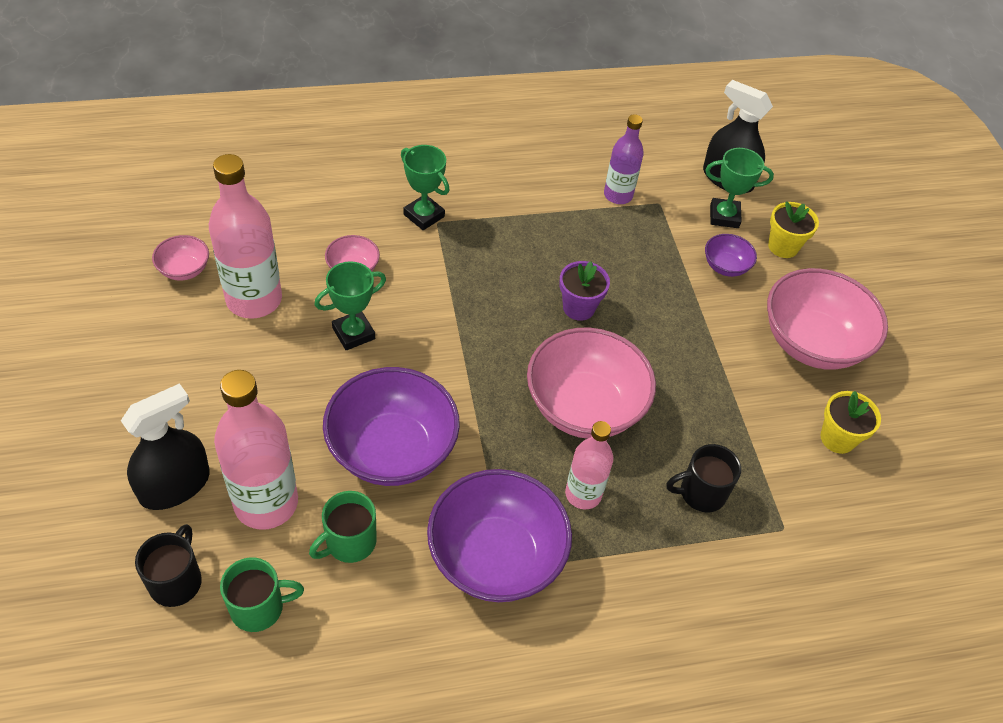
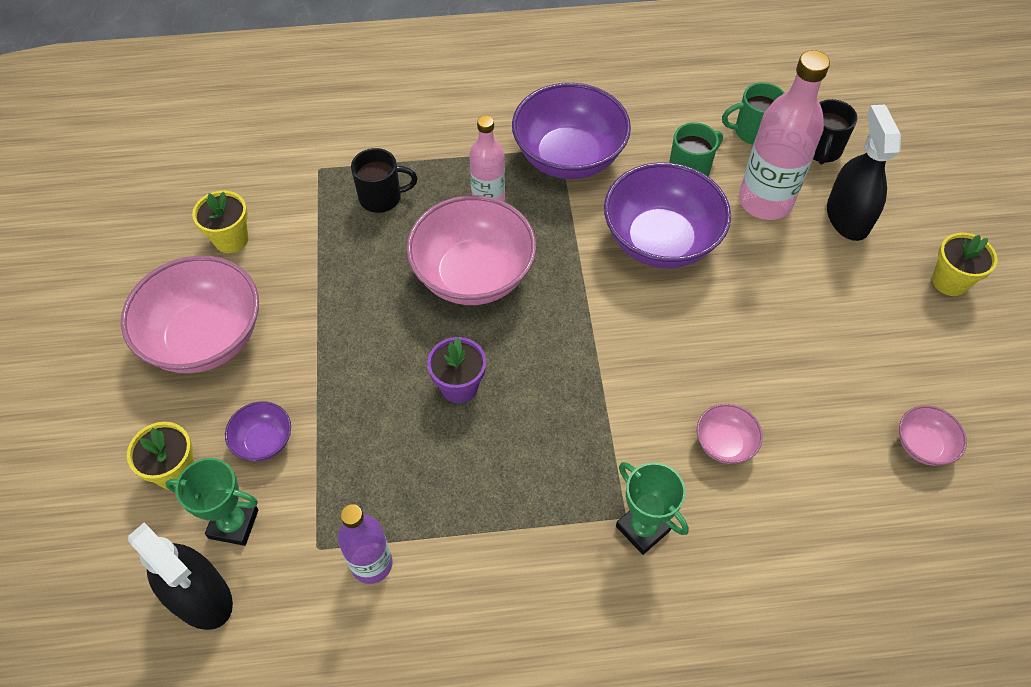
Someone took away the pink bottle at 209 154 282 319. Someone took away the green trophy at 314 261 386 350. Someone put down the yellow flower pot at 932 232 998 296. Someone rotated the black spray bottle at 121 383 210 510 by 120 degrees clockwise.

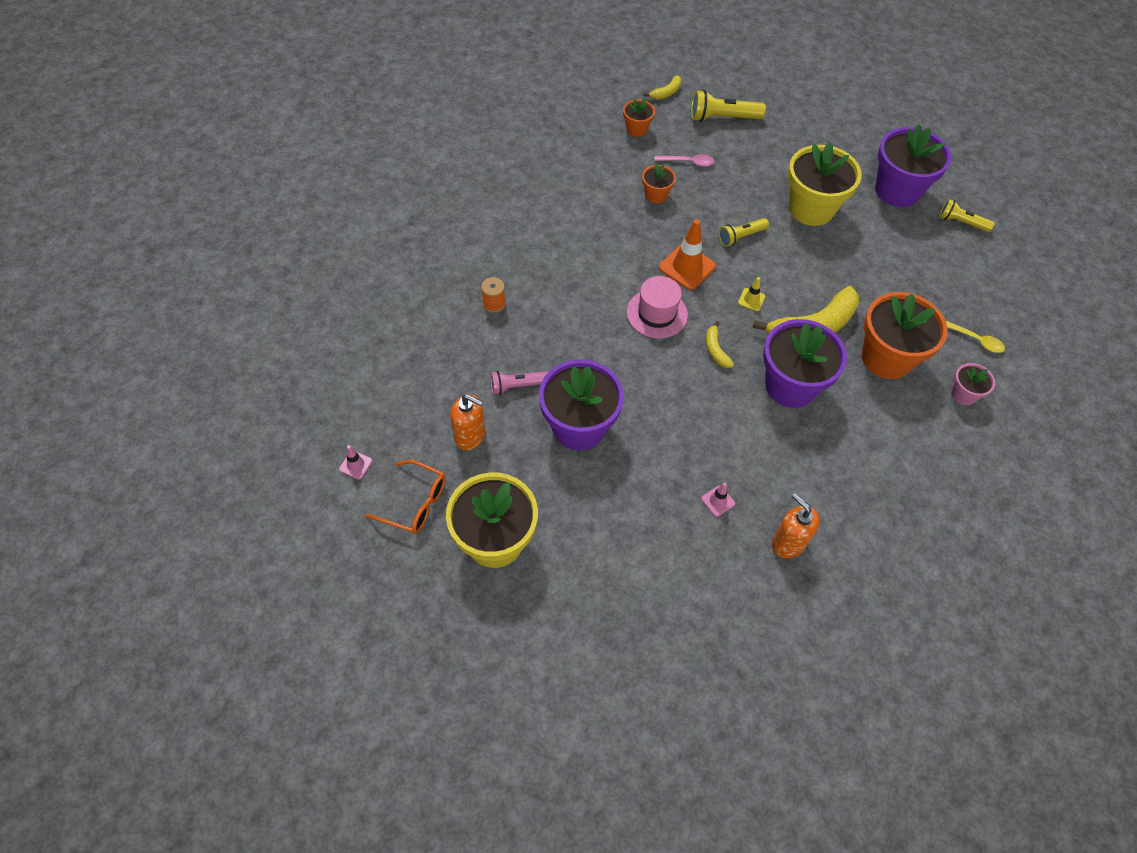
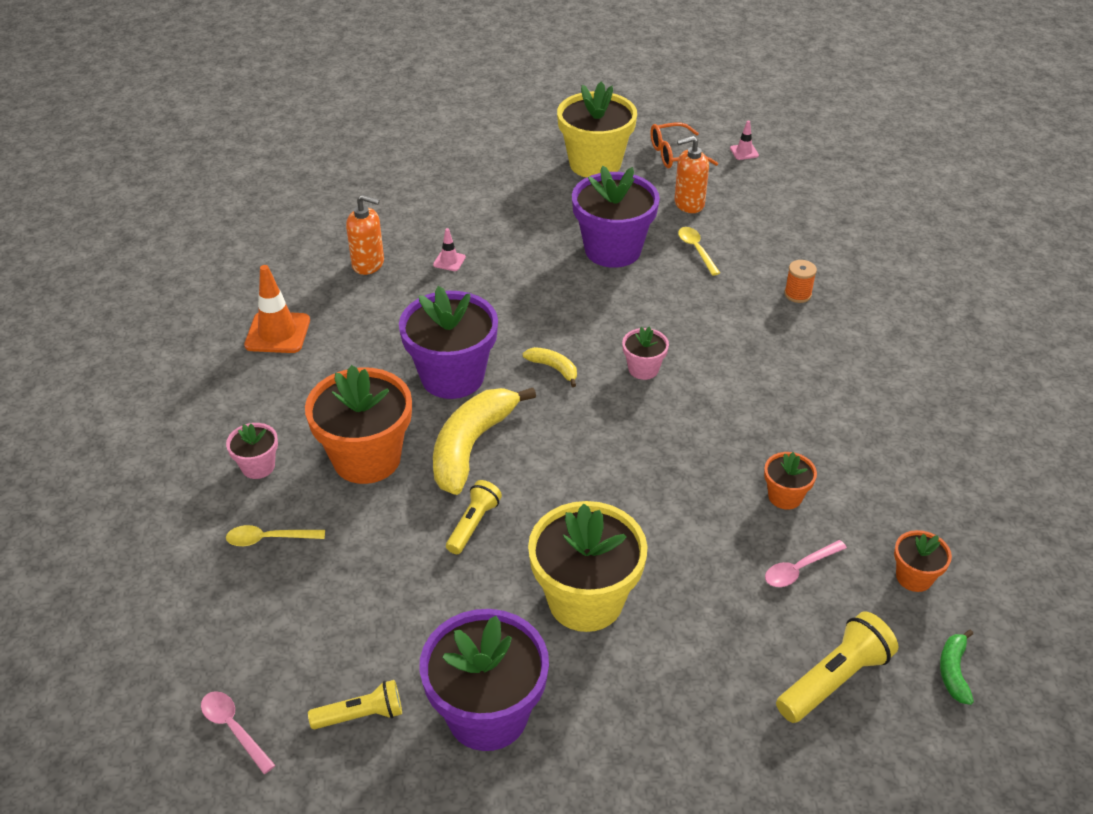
Someone took away the yellow traffic cone at 738 277 765 311. Someone put down the pink spoon at 201 691 276 774. Someone carried the orange traffic cone from 659 219 716 290 to 244 265 310 353. Someone carried the yellow flashlight from 719 218 769 247 to 446 480 502 554. Someone swapped the pink flashlight at 490 371 548 395 for the yellow spoon at 678 227 720 276. Someone swapped the pink hat at 627 276 688 338 for the pink flower pot at 622 326 669 380. Someone repainted the yellow banana at 644 75 682 100, which became the green banana at 940 630 974 705.

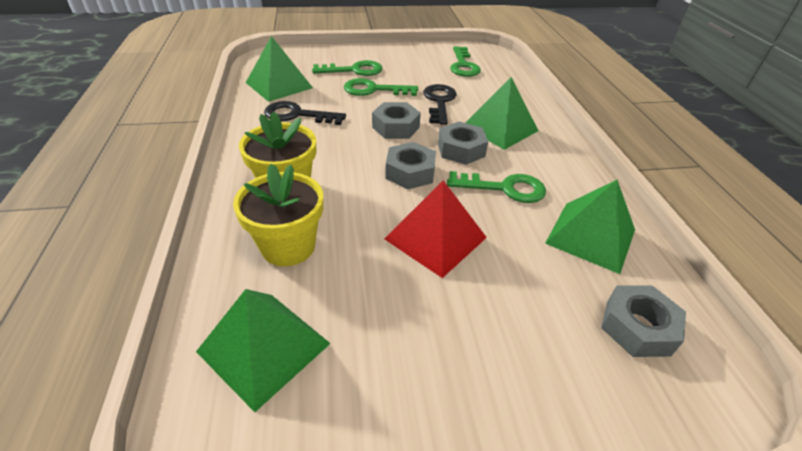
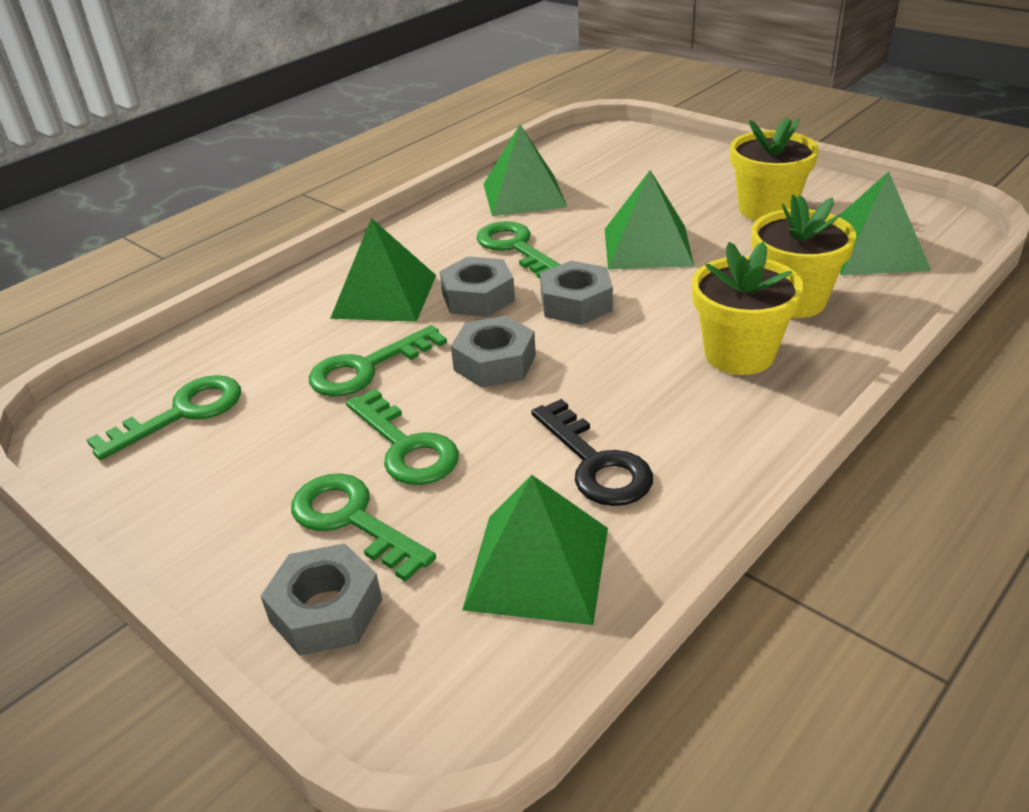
Someone put down the yellow flower pot at 730 118 819 221. Someone carried the grey nut from 601 285 686 357 to 261 543 382 656. Someone repainted the red pyramid at 385 180 487 278, which became the green pyramid at 605 170 694 270. Someone repainted the black key at 423 84 457 125, which became the green key at 309 325 447 397.

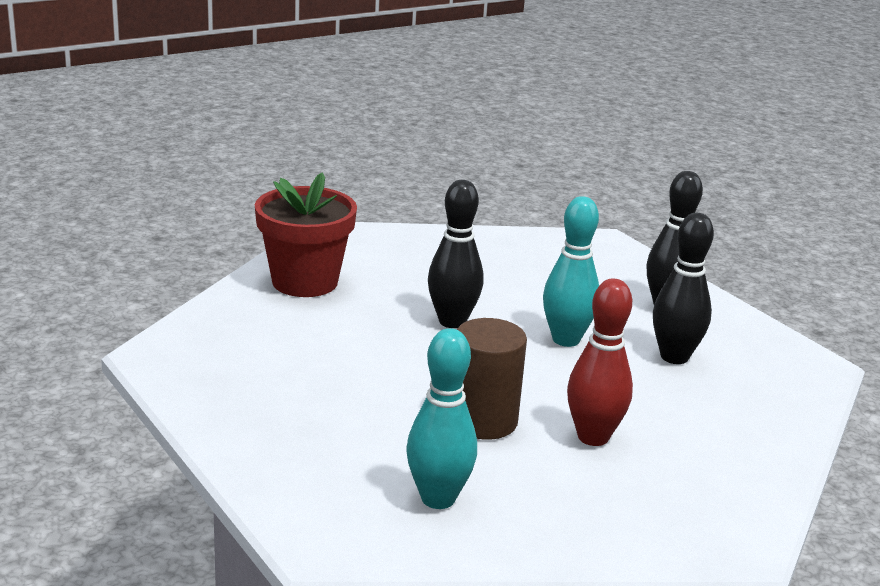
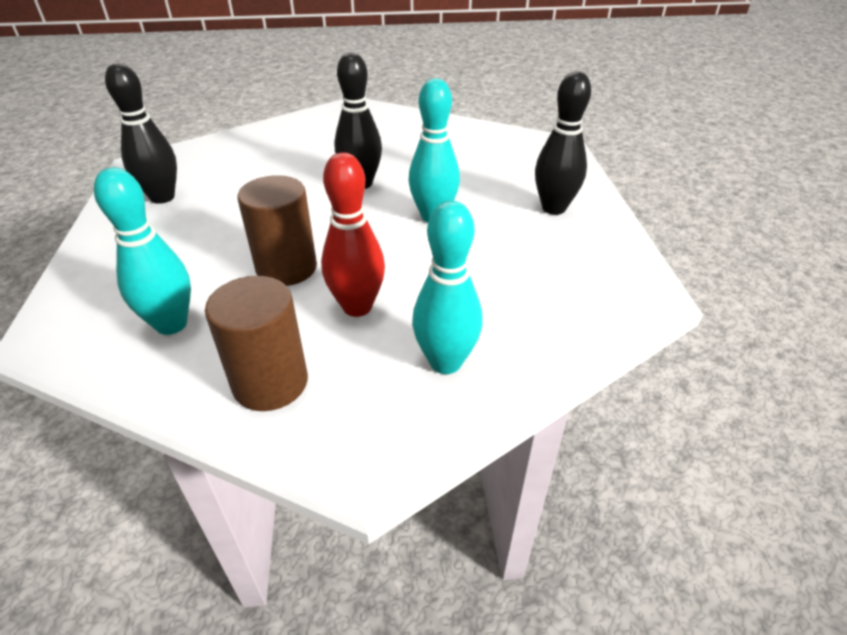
Someone took away the red flower pot at 255 172 357 297. Someone put down the brown cylinder at 205 276 308 411. Someone put down the turquoise bowling pin at 412 201 483 374. Someone carried the black bowling pin from 653 213 714 364 to 105 63 177 204.

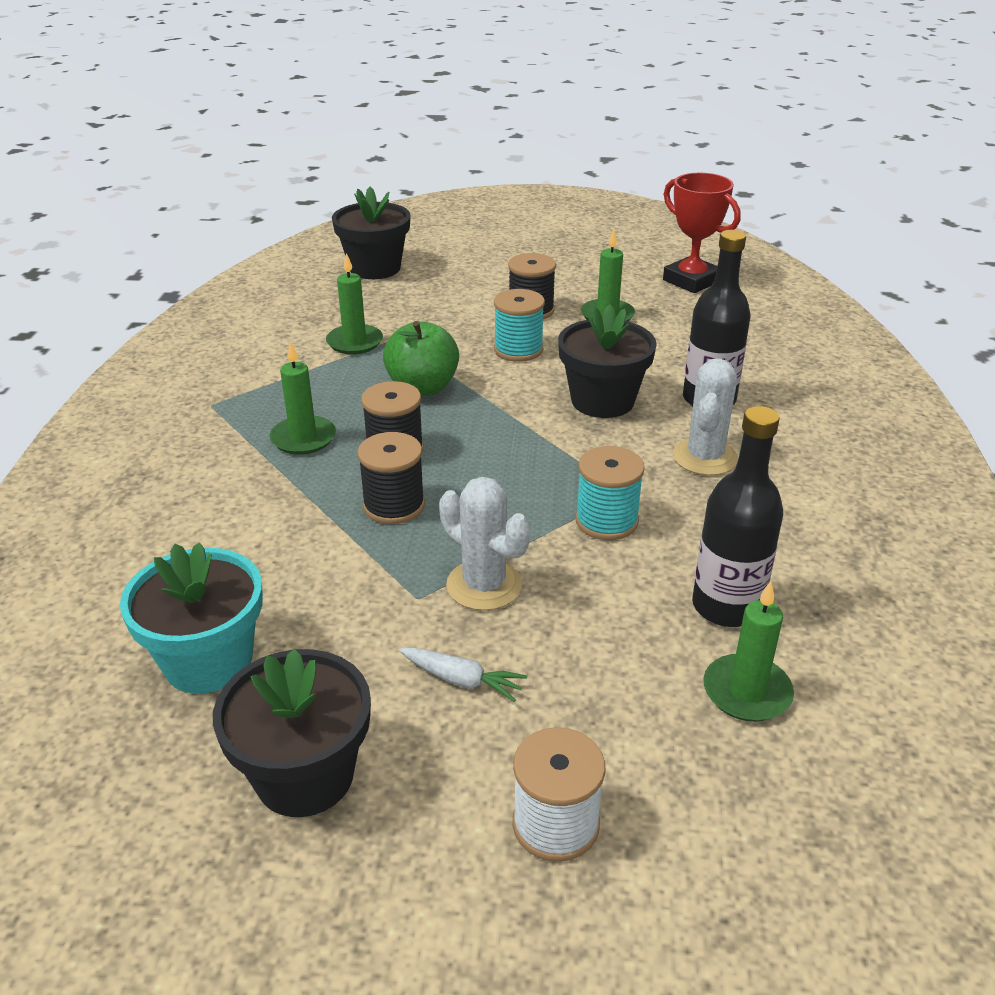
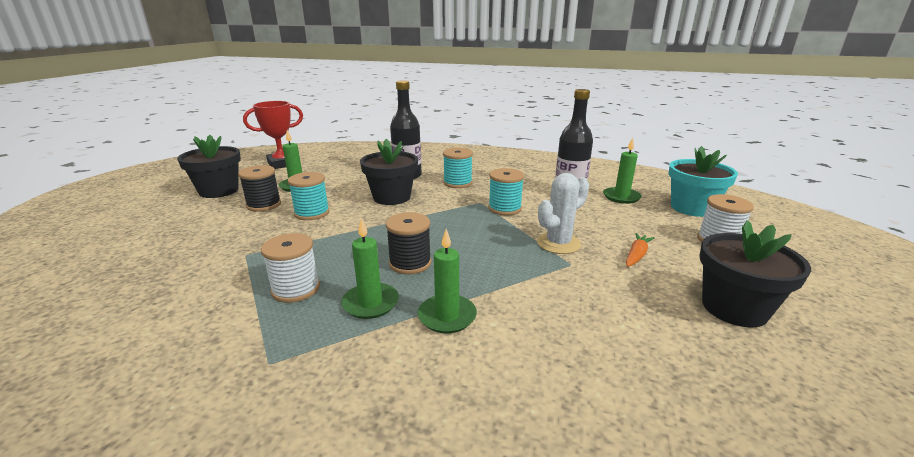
Someone took away the black spool at 357 432 425 524. Someone took away the green apple at 383 321 459 396. Someone put down the white spool at 261 233 320 303. Someone carried the turquoise flower pot from 120 542 263 694 to 669 146 738 217. Someone carried the green candle from 326 253 383 354 to 418 229 477 333. Someone carried the black flower pot from 332 187 411 279 to 177 135 241 198. Someone swapped the white cactus at 673 358 738 476 for the turquoise spool at 443 148 473 188. Someone repainted the white carrot at 399 647 527 702, which became the orange carrot at 626 233 655 267.

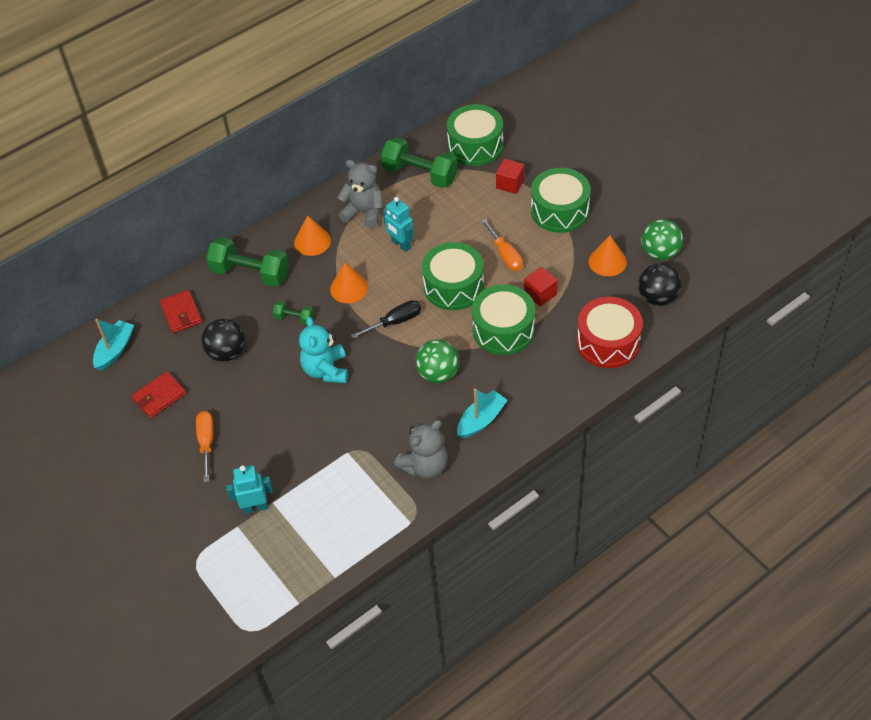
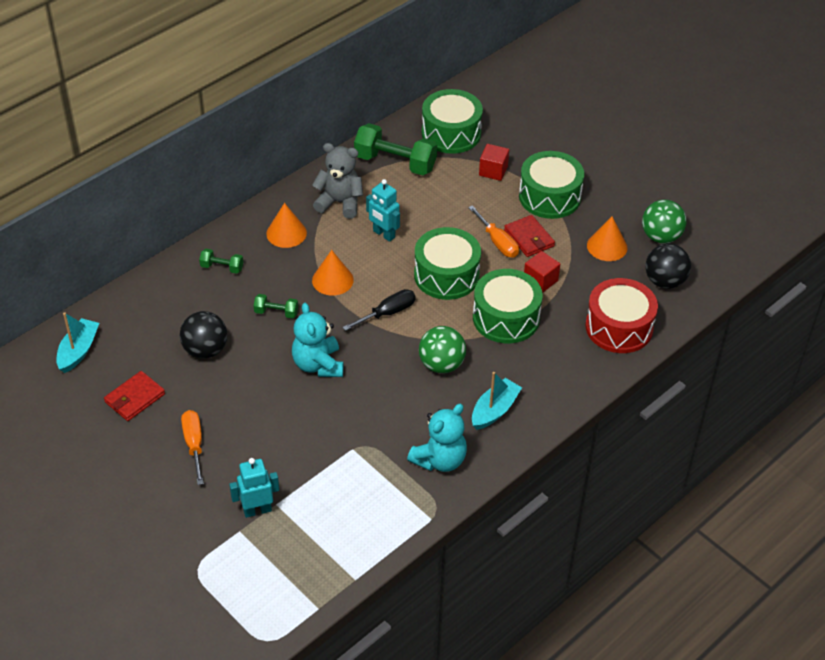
Someone carried the red wallet from 160 290 202 333 to 504 215 555 257. Someone repainted the grey teddy bear at 394 420 448 479, which became the turquoise teddy bear at 407 404 467 472. Someone scaled the green dumbbell at 206 237 289 287 by 0.49.

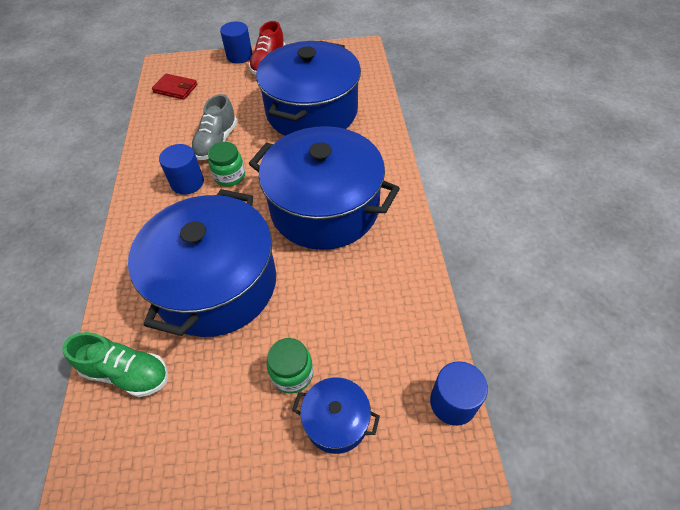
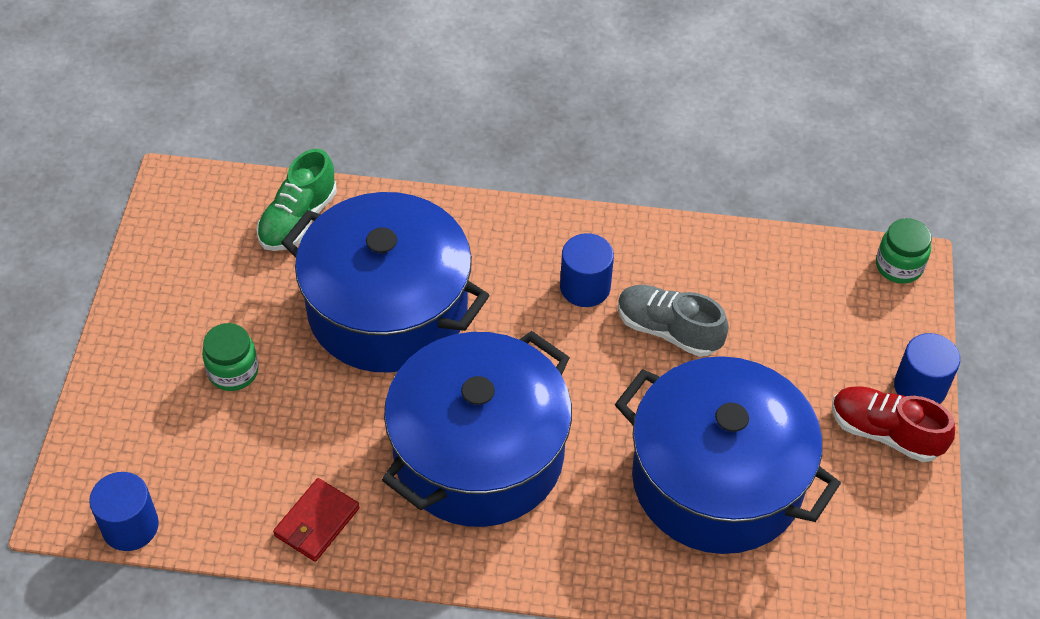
Someone took away the blue pot at 292 377 380 454. Someone carried the red wallet from 152 74 197 100 to 273 478 360 562. Someone carried the green jar from 208 142 245 187 to 876 218 932 284.

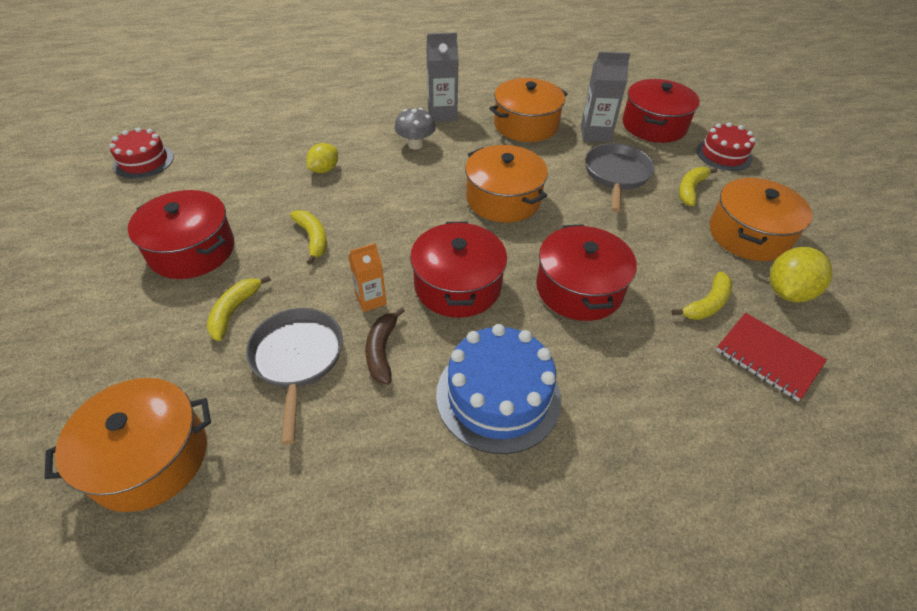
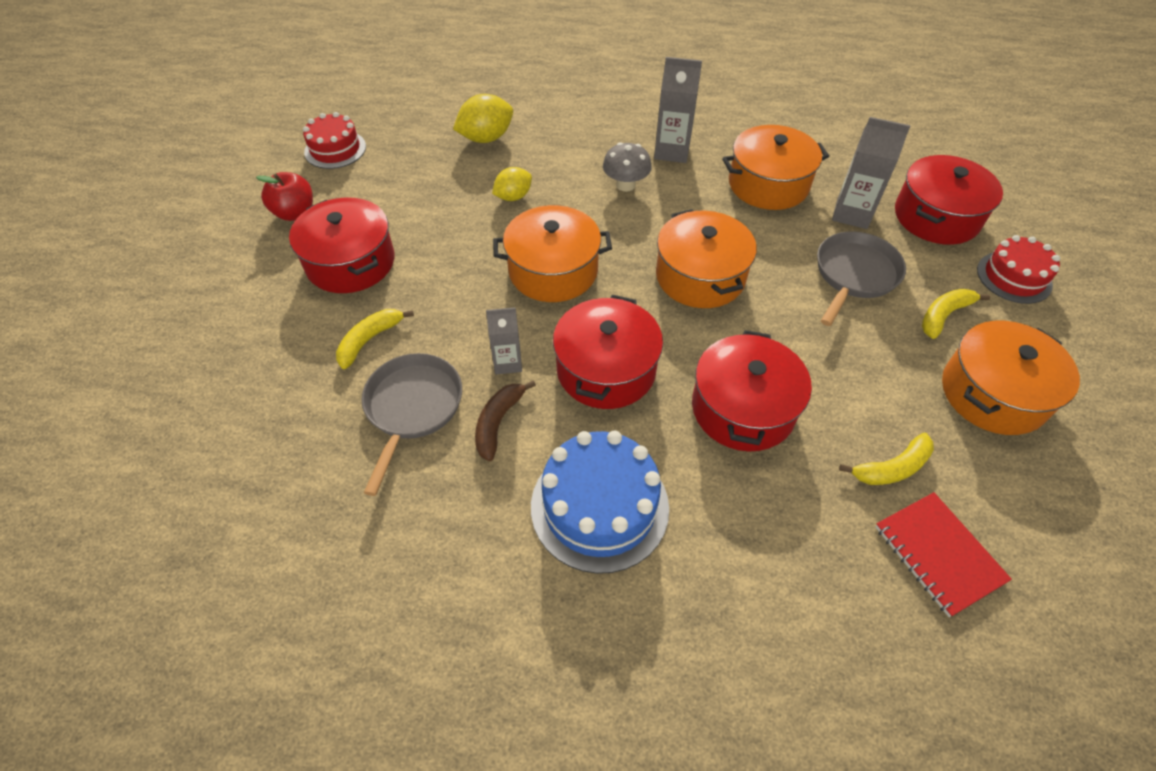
Someone took away the yellow banana at 290 210 327 265. Someone put down the red apple at 256 172 313 221. Someone carried the orange pot from 45 378 211 512 to 493 205 612 302. Someone carried the yellow lemon from 770 247 833 302 to 453 94 513 143. Someone repainted the orange carton at 348 243 387 312, which became the grey carton at 486 307 522 374.

